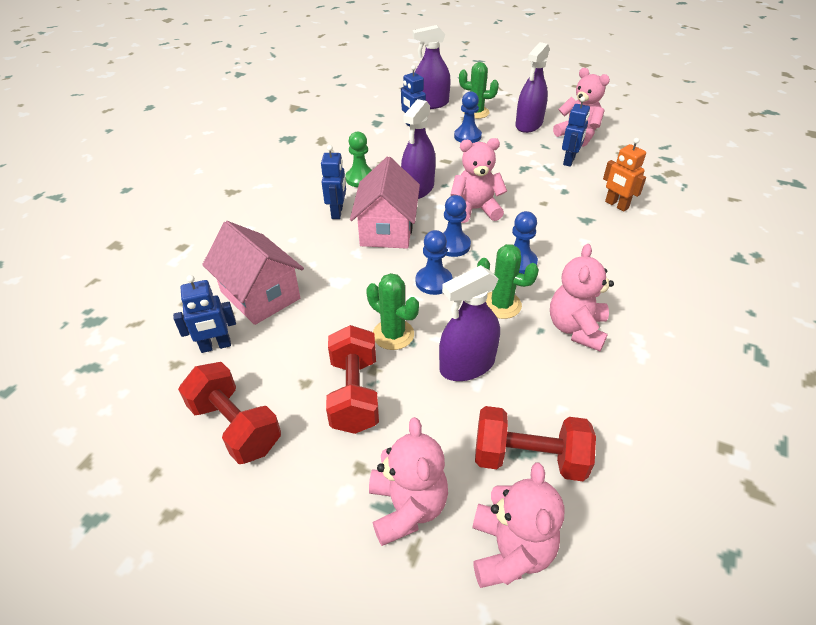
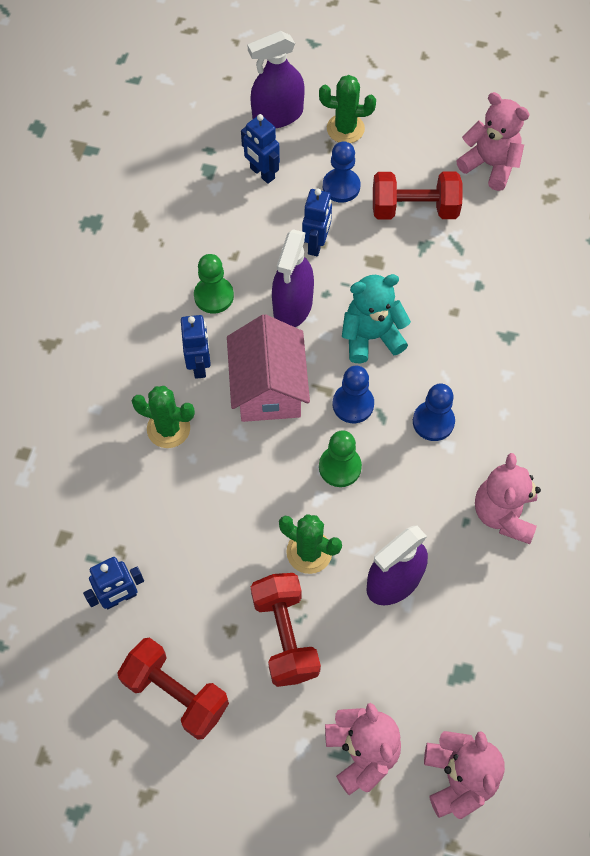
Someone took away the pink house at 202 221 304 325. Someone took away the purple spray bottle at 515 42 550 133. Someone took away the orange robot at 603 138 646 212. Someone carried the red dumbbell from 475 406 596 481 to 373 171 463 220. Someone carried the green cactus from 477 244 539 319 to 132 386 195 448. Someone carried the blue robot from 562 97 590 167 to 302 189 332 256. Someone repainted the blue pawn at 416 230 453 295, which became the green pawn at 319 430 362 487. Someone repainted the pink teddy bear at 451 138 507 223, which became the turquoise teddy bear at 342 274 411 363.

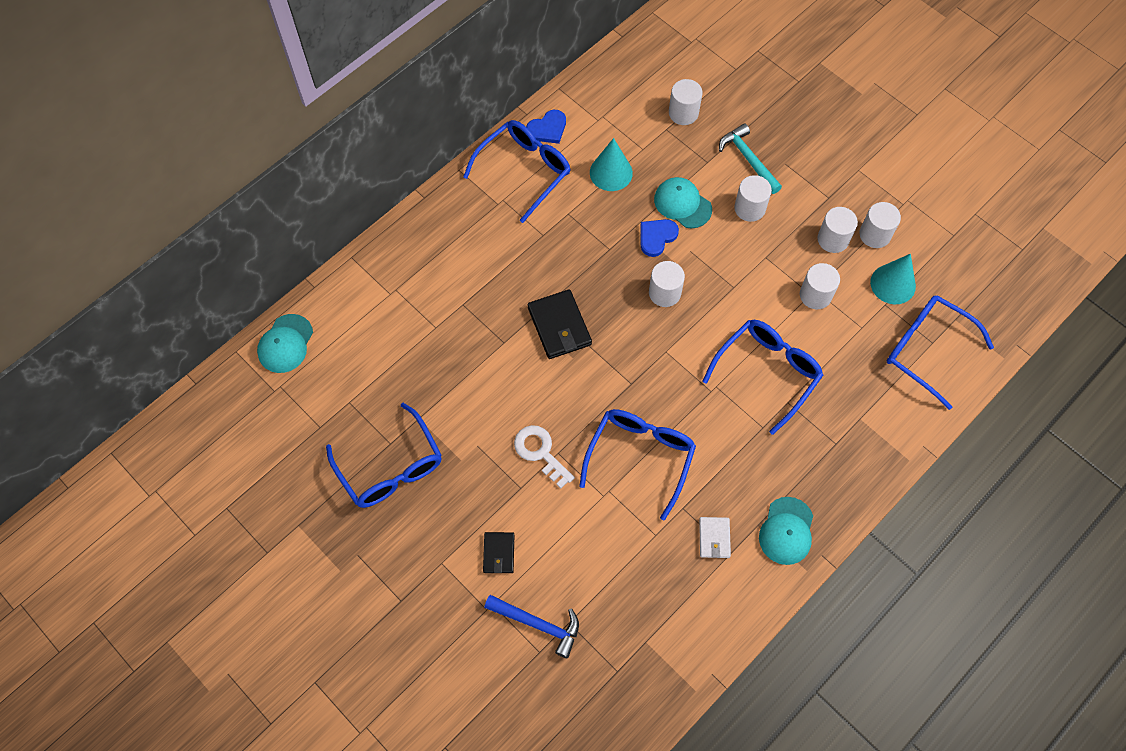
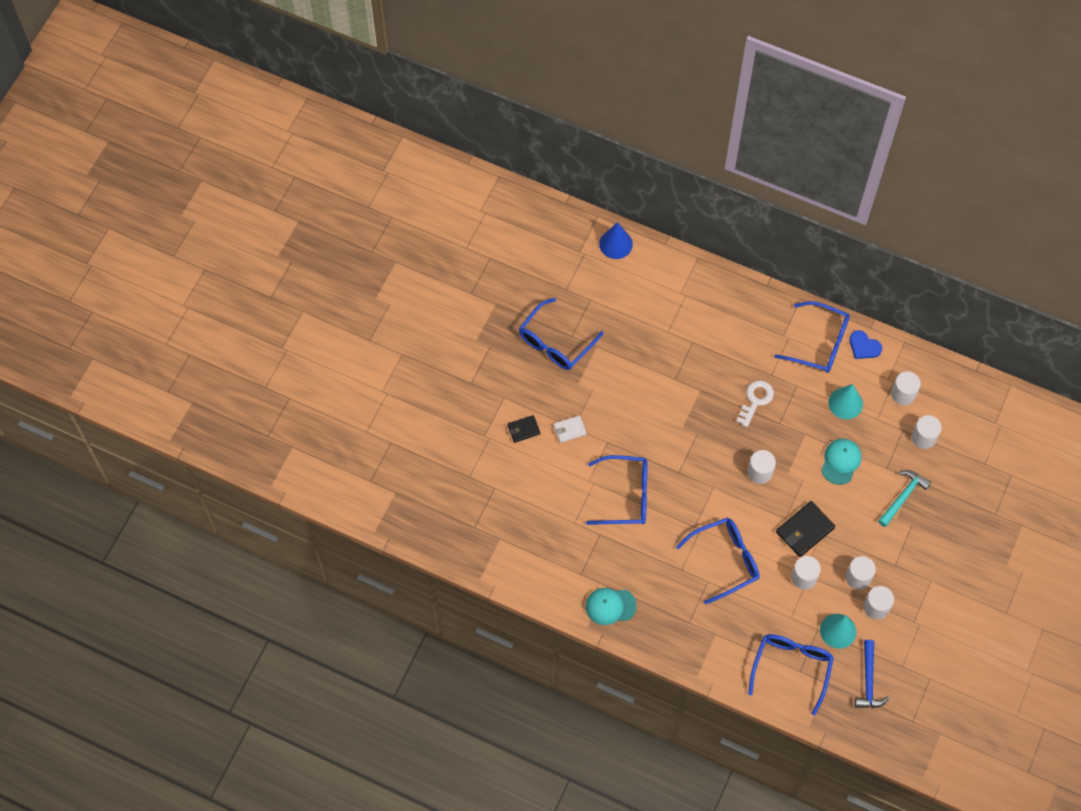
Someone took away the blue heart at 641 219 679 257. Someone carried the blue hammer from 484 595 579 658 to 855 640 889 708. Someone carried the white key from 514 425 575 489 to 736 381 774 427. Someone carried the black wallet from 528 290 592 359 to 776 501 835 557. Someone carried the white wallet from 699 517 731 558 to 554 415 586 443. Someone carried the white cylinder from 734 175 772 222 to 891 371 921 405. Someone swapped the turquoise cap at 257 314 313 373 for the blue cone at 599 222 633 259. Someone rotated the blue glasses at 702 320 823 435 by 45 degrees counterclockwise.

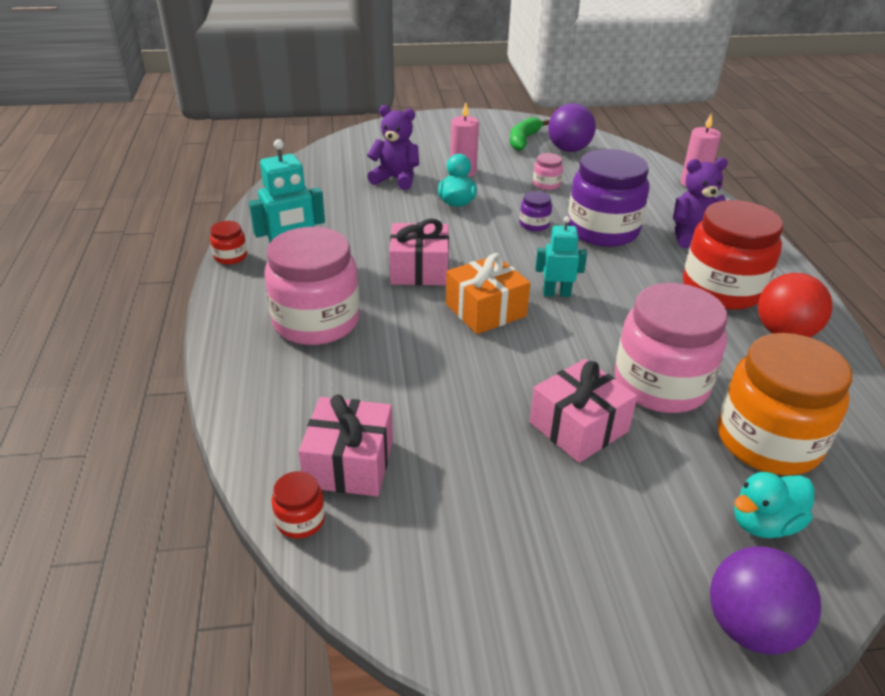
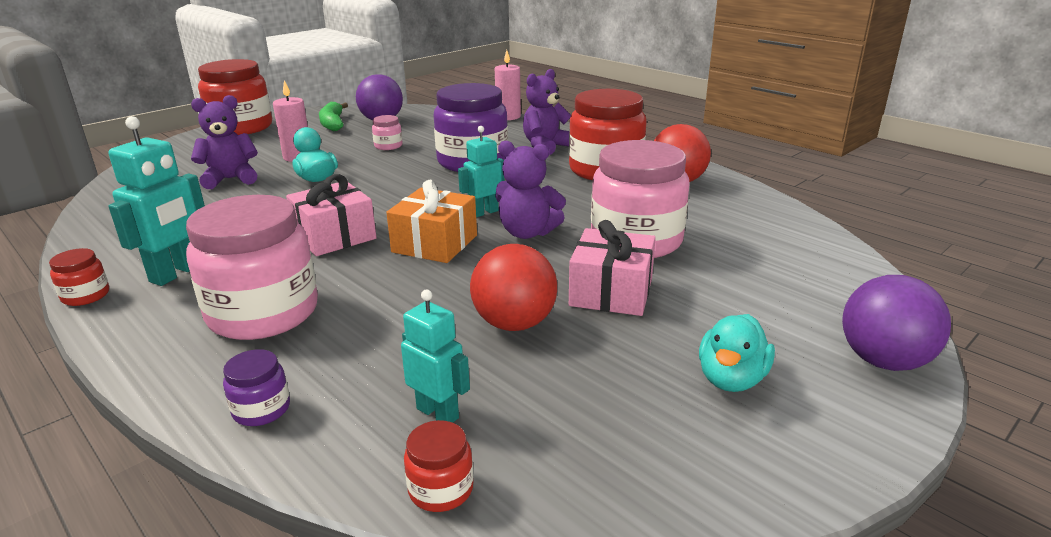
Someone took away the orange jar at 718 333 852 476. Someone put down the red jar at 198 59 272 135. Someone put down the red ball at 470 244 557 331. Someone put down the purple teddy bear at 495 141 566 239. Someone carried the purple jar from 520 191 552 231 to 223 349 290 426. Someone carried the turquoise duck from 734 472 815 538 to 699 314 775 392. Someone swapped the pink gift at 299 394 393 496 for the turquoise robot at 401 290 470 422.

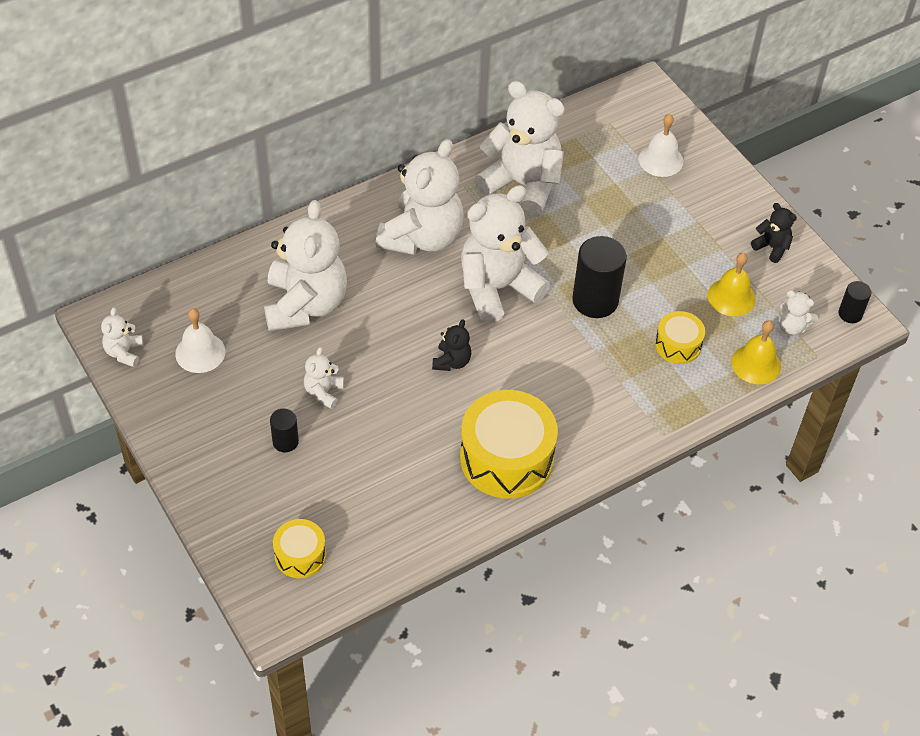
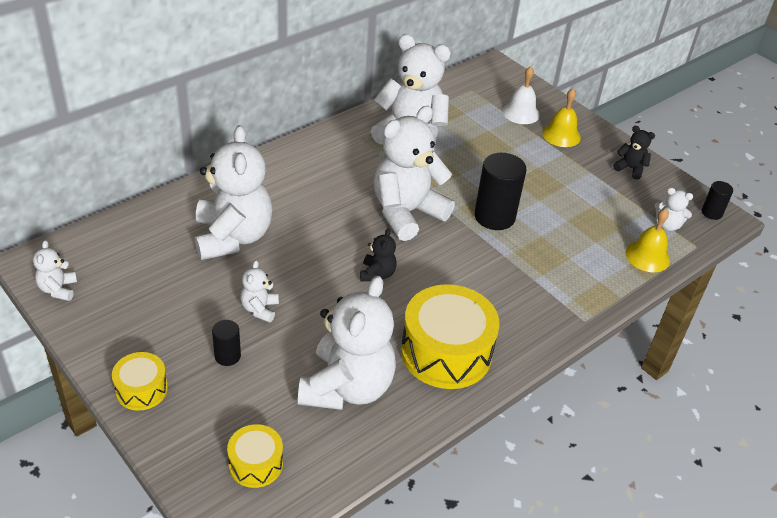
Someone took away the white bell at 175 308 225 373. Someone carried the white teddy bear from 376 139 464 255 to 298 276 396 410. Someone carried the yellow drum from 655 311 705 364 to 112 352 168 411. Someone carried the yellow bell from 708 253 756 316 to 542 88 581 147.

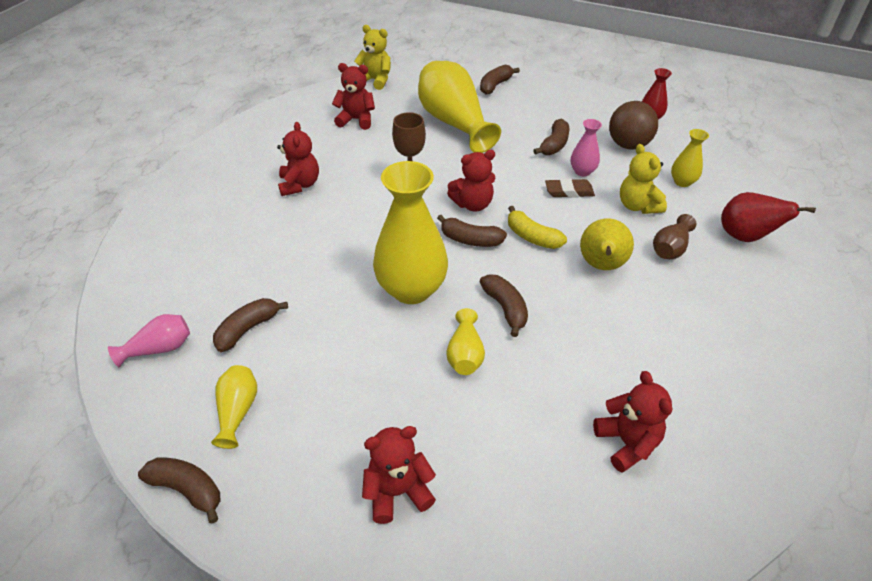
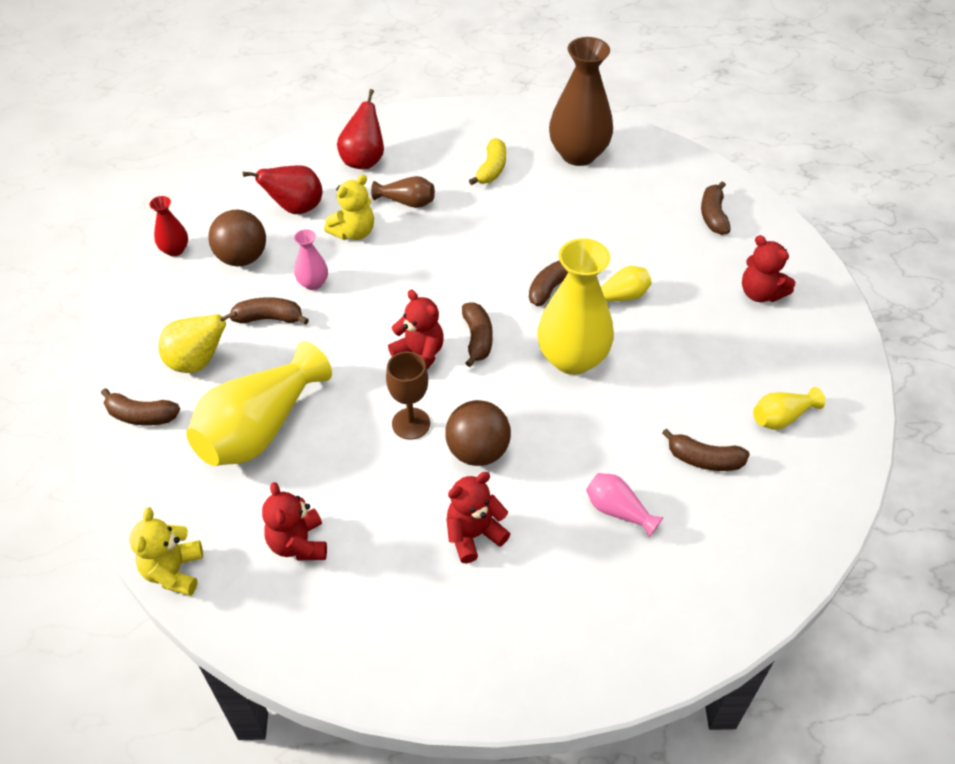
Someone took away the brown eraser at 545 179 595 198. Someone took away the red teddy bear at 593 371 673 473. Someone put down the brown ball at 445 400 511 466. Someone put down the brown vase at 549 37 613 166. Someone carried the pink vase from 108 314 190 367 to 586 473 663 537. Someone carried the brown banana from 138 458 220 524 to 701 181 731 235. Someone carried the yellow banana from 508 206 567 249 to 469 138 506 185. Someone carried the yellow pear from 580 218 634 270 to 158 311 237 373. Someone swapped the yellow vase at 671 129 709 187 for the red pear at 243 165 322 214.

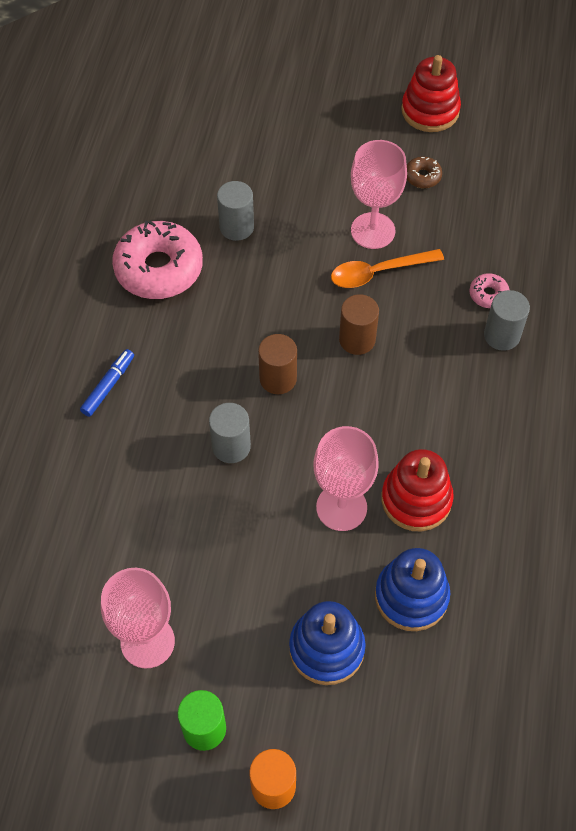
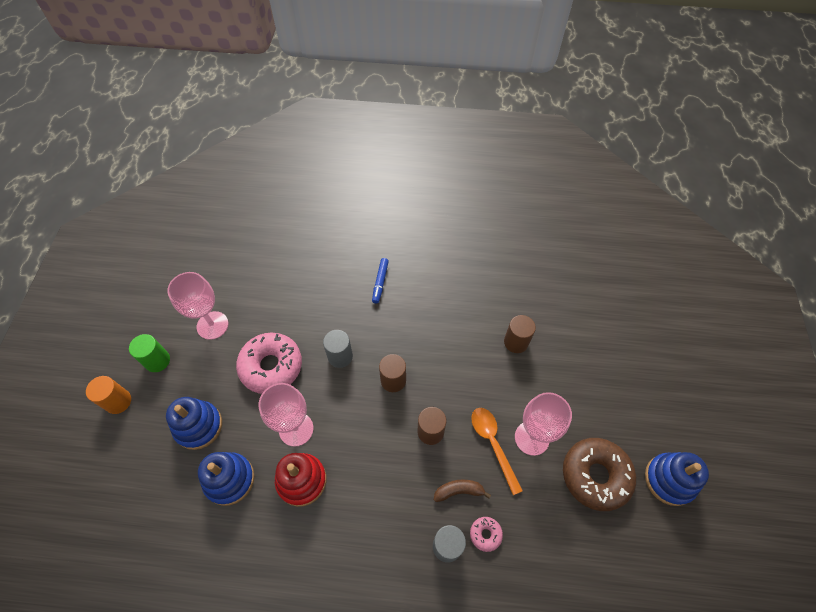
Someone put down the brown banana at 434 480 491 502. Someone carried the pink donut from 112 221 203 299 to 236 332 302 394. Someone repainted the grey cylinder at 217 181 254 241, which became the brown cylinder at 504 315 536 353. Someone repainted the red stacking toy at 401 55 461 132, which became the blue stacking toy at 645 452 709 506. Someone rotated the blue marker at 80 349 134 417 by 75 degrees clockwise. Someone scaled the brown donut at 407 157 442 188 by 2.28.

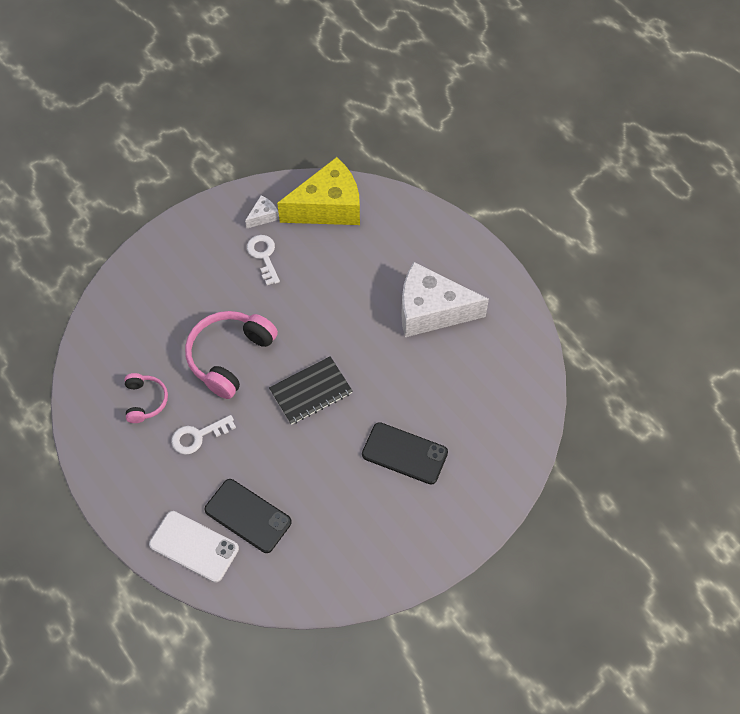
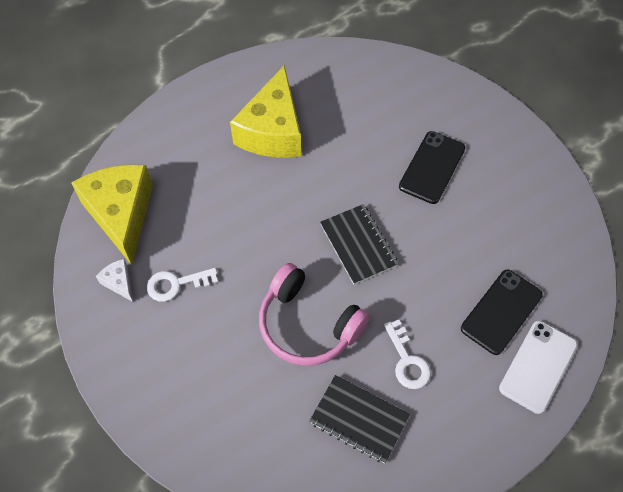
Someone swapped the pink headphones at 125 373 168 423 for the black notebook at 309 375 410 463. Someone repainted the white cheese at 401 262 489 337, which became the yellow cheese at 230 65 301 158.

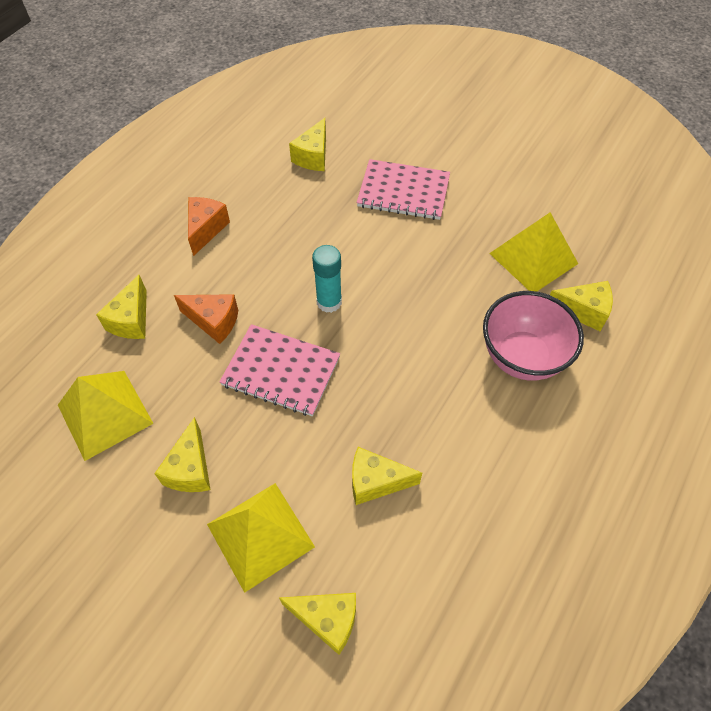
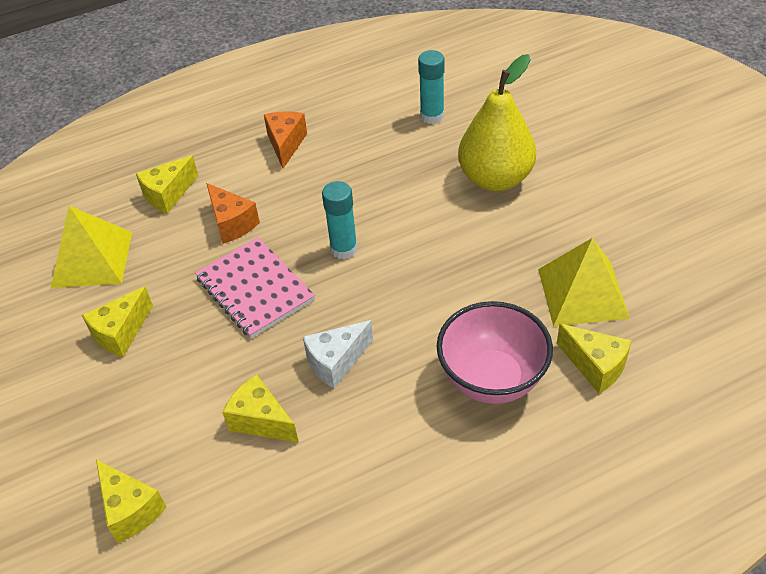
Someone took away the yellow pyramid at 207 483 315 593. Someone put down the white cheese at 303 320 373 389. Someone swapped the yellow cheese at 289 118 326 171 for the turquoise glue stick at 418 50 445 124. Someone swapped the pink notebook at 357 159 450 220 for the yellow pear at 458 54 536 191. Someone rotated the orange cheese at 188 197 230 256 by 45 degrees counterclockwise.

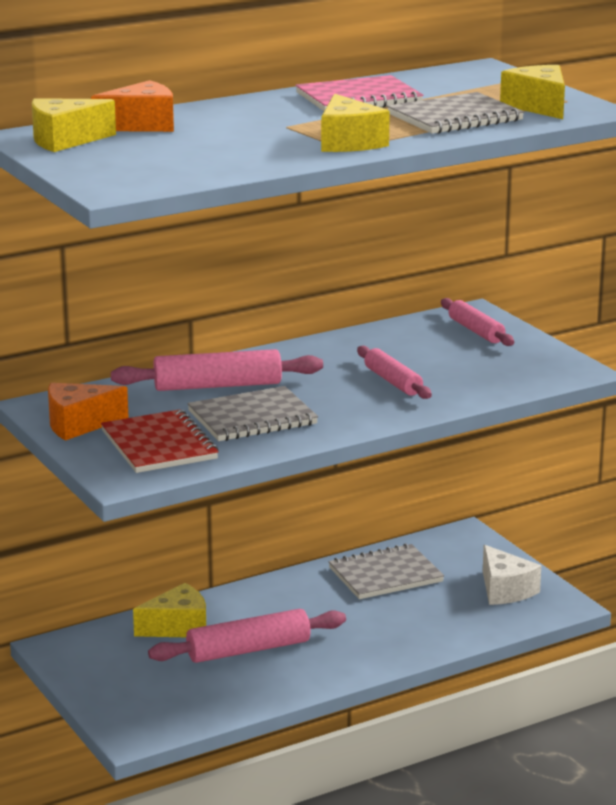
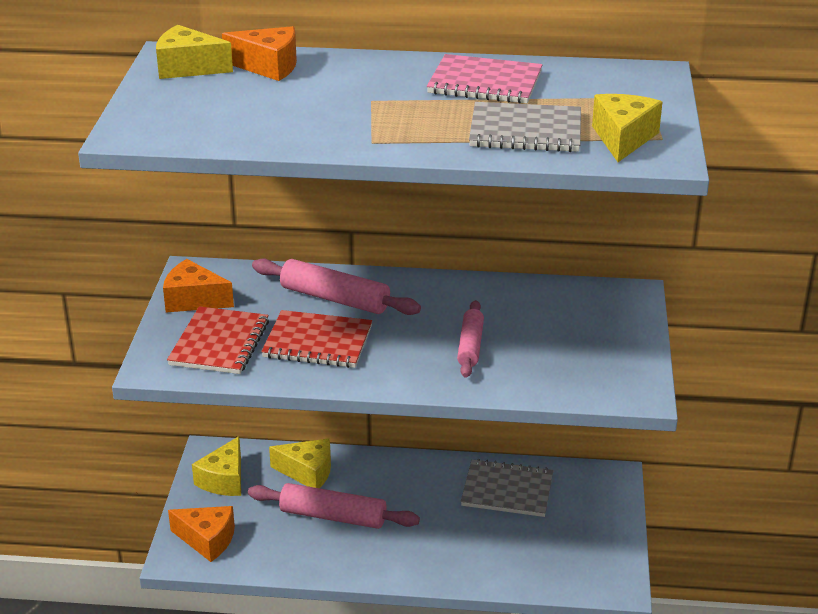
Someone took away the pink rolling pin at 441 298 514 346. Someone took away the white cheese at 483 545 541 605. Someone put down the orange cheese at 168 506 235 562. Someone carried the yellow cheese from 321 94 390 152 to 192 436 241 496. Someone repainted the grey notebook at 187 386 318 441, which became the red notebook at 261 310 372 368.

